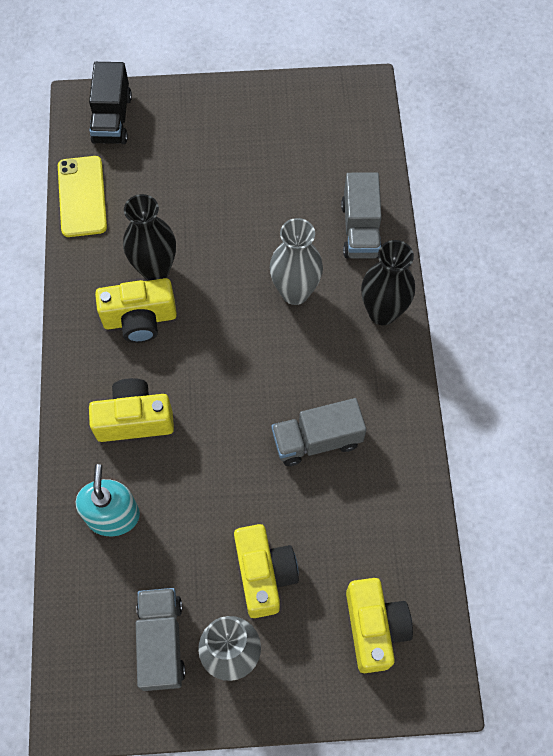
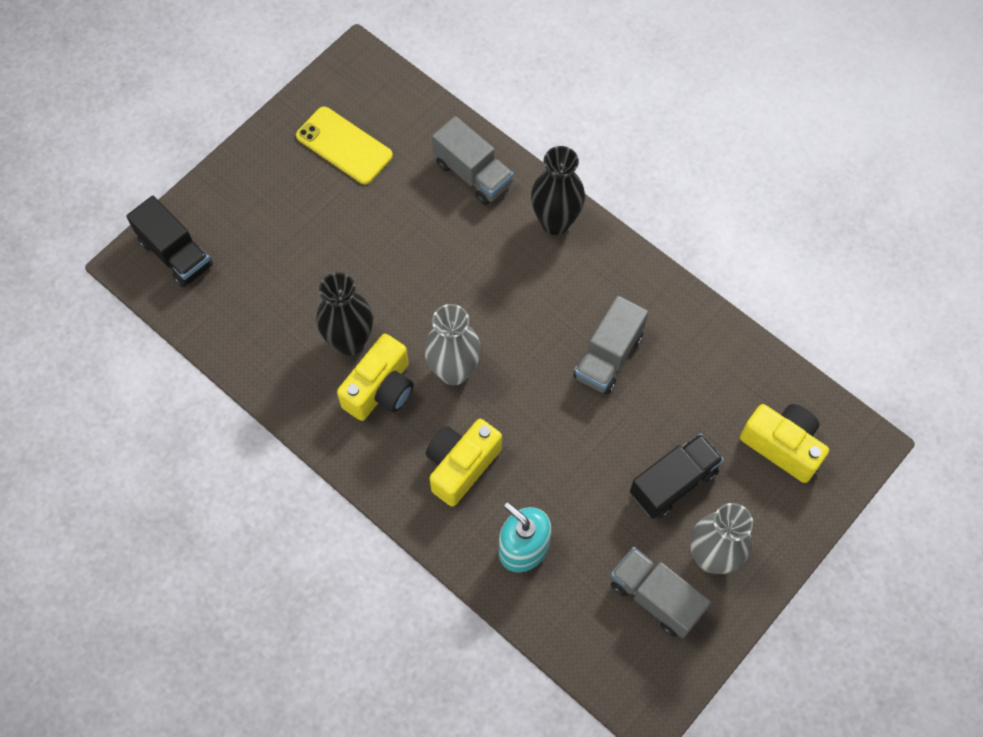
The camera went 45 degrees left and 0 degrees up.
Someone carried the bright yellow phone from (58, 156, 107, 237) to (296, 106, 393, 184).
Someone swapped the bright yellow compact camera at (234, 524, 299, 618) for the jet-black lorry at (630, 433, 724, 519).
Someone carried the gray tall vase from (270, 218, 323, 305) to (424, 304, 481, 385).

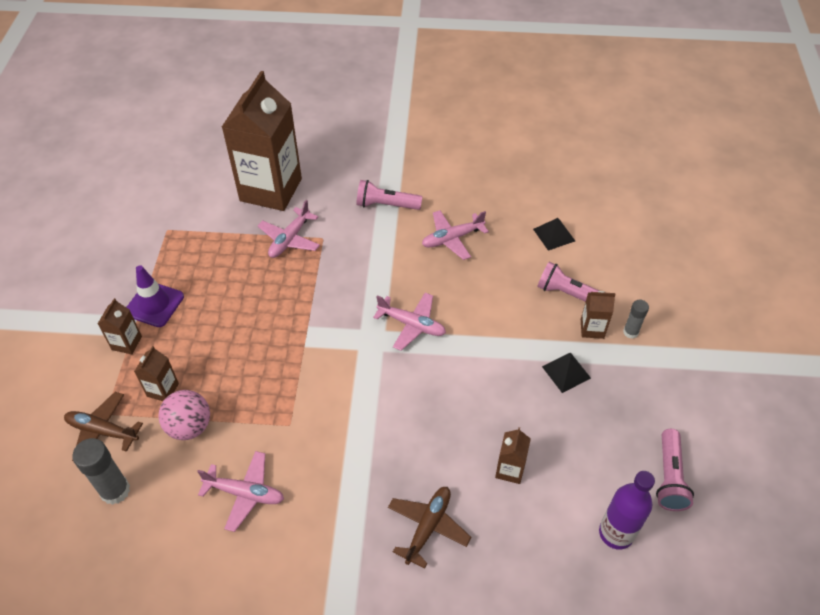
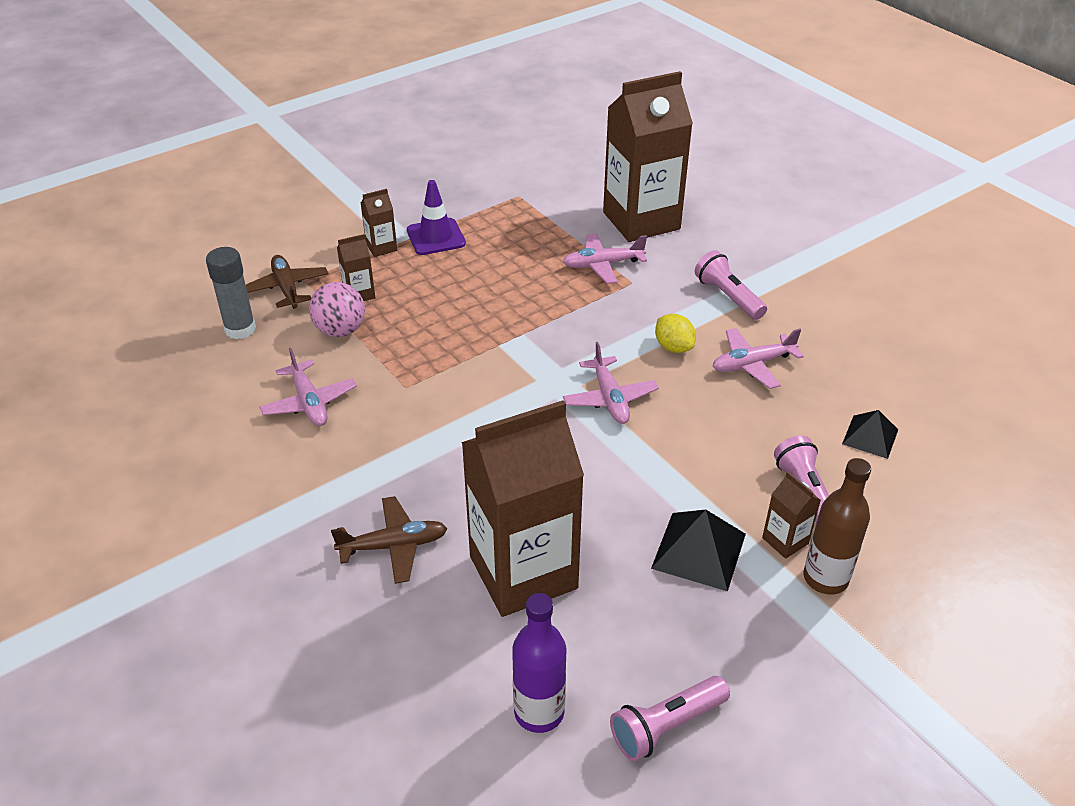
The camera went 50 degrees right and 10 degrees down.
Someone rotated the rose-pink toy plane at (422, 210, 489, 260) by 45 degrees counterclockwise.
Someone scaled the dark brown juice carton at (495, 427, 531, 484) by 2.44.
Someone scaled the jet-black solid pyramid at (542, 352, 591, 393) by 1.52.
Someone swapped the gray stick of glue at (623, 299, 649, 339) for the dark brown bottle at (804, 458, 871, 595).
Someone put down the bright yellow toy lemon at (655, 314, 696, 353).

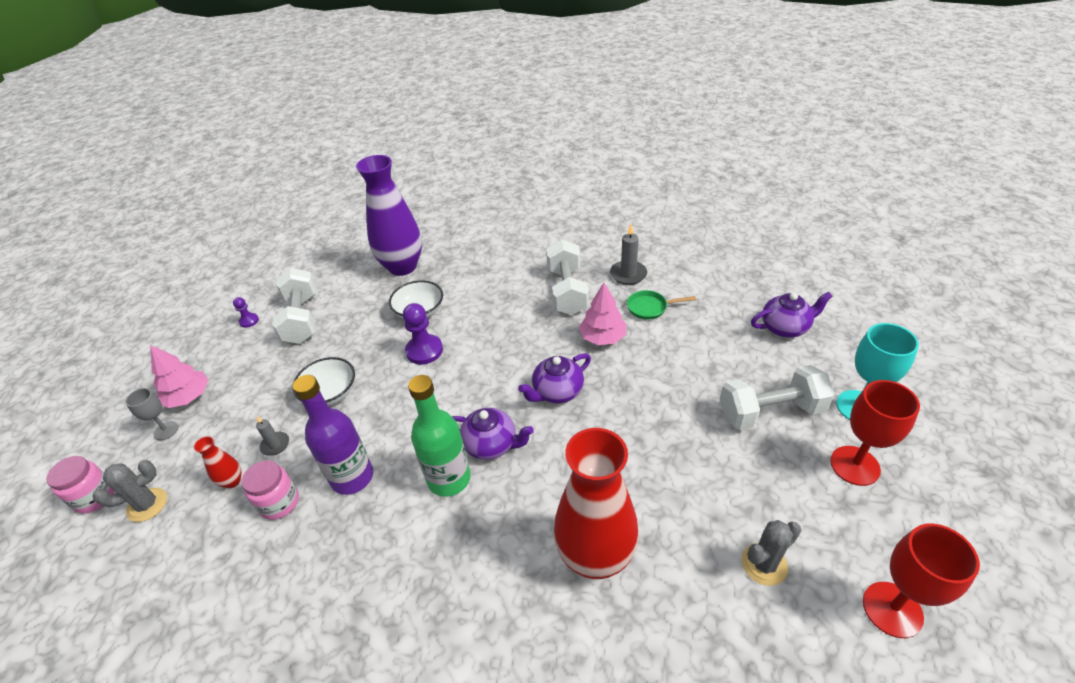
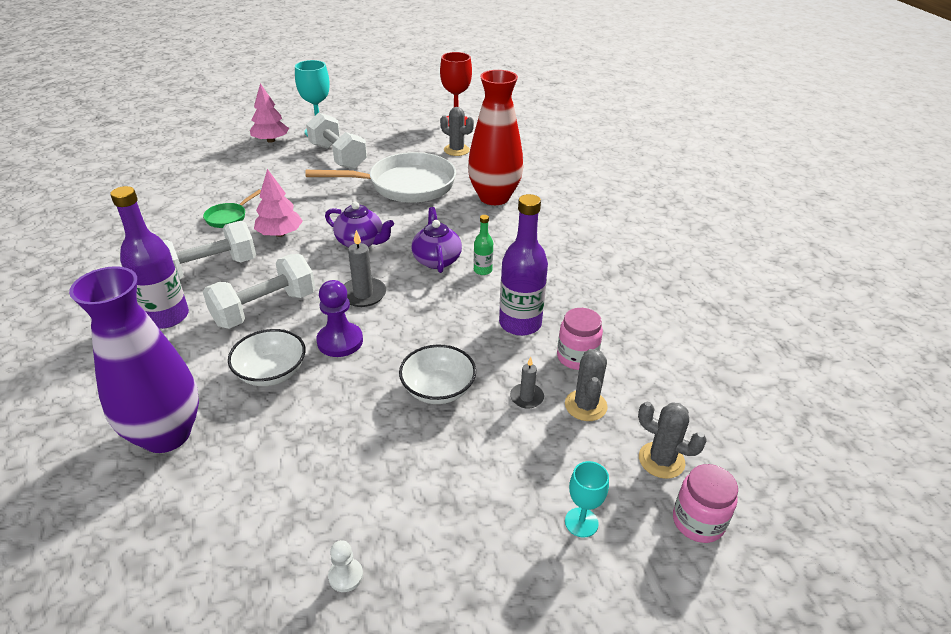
The camera went 120 degrees left and 5 degrees down.
Someone repainted the gray chalice at (125, 388, 178, 440), which became the aqua chalice at (565, 461, 609, 538).
Someone carried the rose-pink toy tree from (150, 345, 209, 408) to (250, 83, 289, 143).
Someone swapped the crimson tall vase at (194, 436, 241, 488) for the gray saguaro cactus at (565, 349, 608, 421).
Someone repainted the purple chess pawn at (233, 297, 259, 328), which became the pure white chess pawn at (328, 540, 363, 592).
Someone carried the pure white dumbbell from (272, 268, 317, 344) to (203, 254, 315, 329).
Someone scaled the leaf-green bottle at (408, 375, 471, 497) by 0.48.
Someone carried the gray pillar candle from (610, 224, 647, 285) to (344, 230, 386, 307).
Someone rotated the leaf-green frying pan at (627, 290, 696, 320) by 60 degrees clockwise.
Someone took away the purple china teapot at (751, 292, 833, 338).
Someone took away the crimson chalice at (830, 380, 920, 486).
Someone put down the purple bottle at (110, 186, 189, 329).
Someone put down the pure white frying pan at (306, 152, 456, 203).

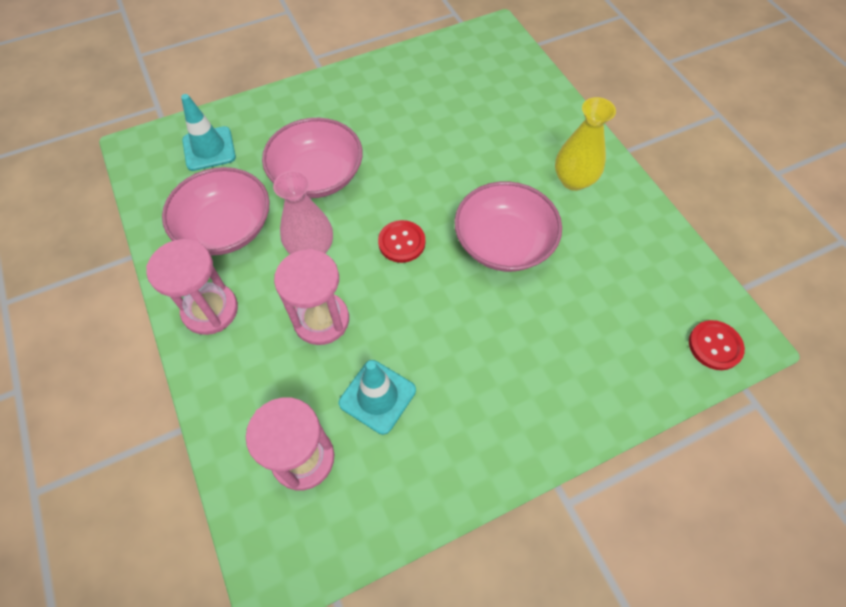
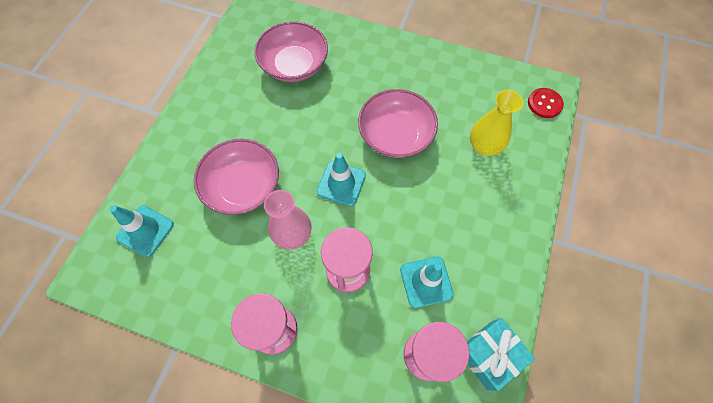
The camera went 45 degrees left and 5 degrees up.
Someone carried the rose-pink serving bowl from (162, 167, 270, 256) to (254, 21, 328, 82).
Someone swapped the crimson shirt button at (378, 220, 425, 263) for the aqua road cone at (317, 153, 366, 206).
Someone carried the bright yellow tall vase from (555, 97, 616, 191) to (470, 90, 523, 156).
Someone put down the aqua present at (467, 318, 535, 391).

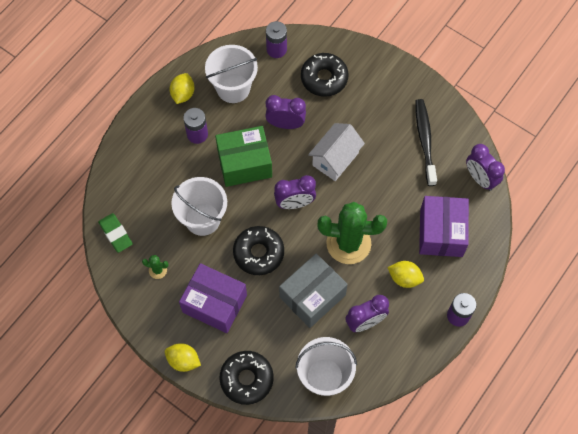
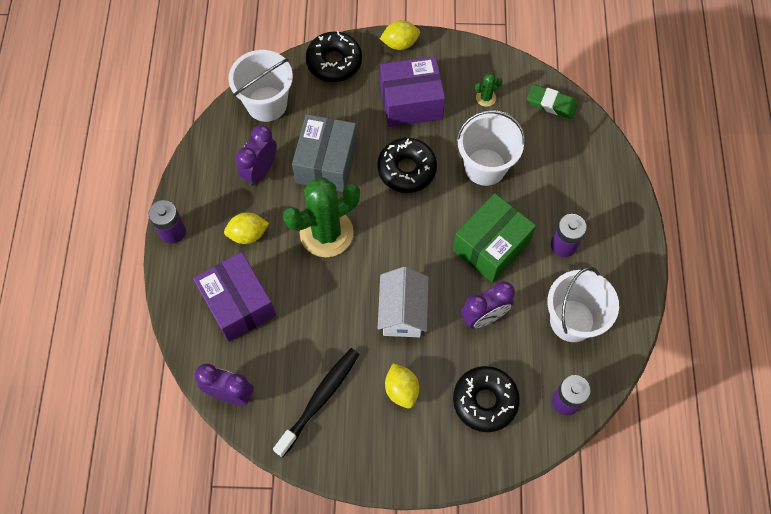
The camera went 145 degrees right and 0 degrees up.
Someone carried the bright yellow toy lemon from (170, 73, 195, 104) to (385, 363, 419, 408).
Someone took away the purple alarm clock at (274, 175, 316, 209).
Someone rotated the jet-black tooth brush at (415, 99, 437, 186) by 105 degrees counterclockwise.

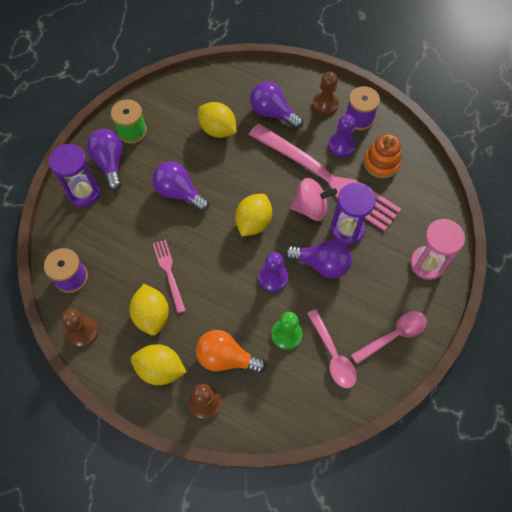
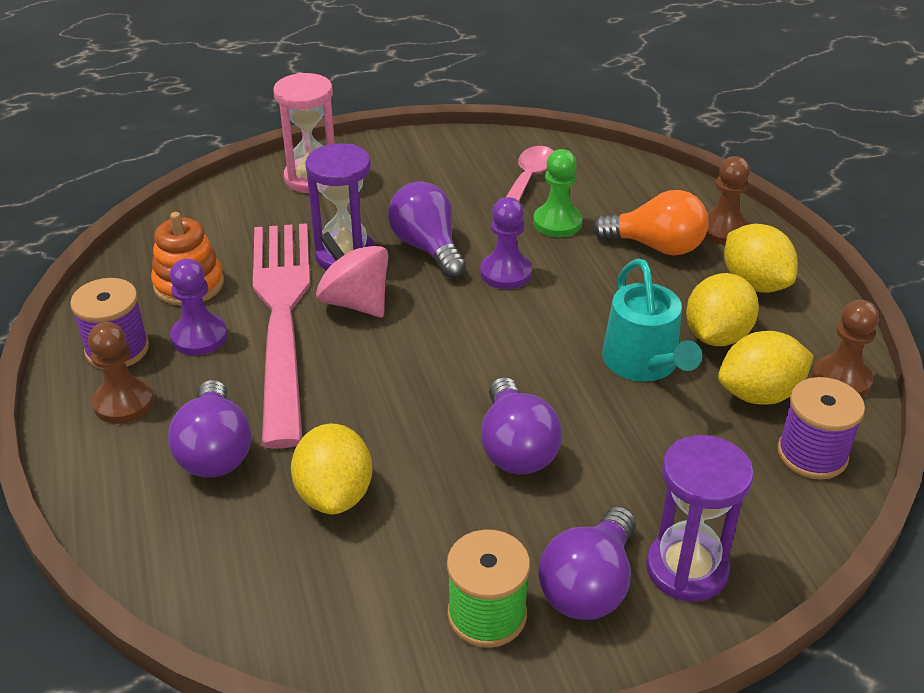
The camera went 135 degrees left and 25 degrees down.
Someone swapped the rose-pink fork at (153, 239, 186, 313) for the aqua watering pot at (602, 259, 702, 382).
Someone rotated the orange lightbulb at (196, 330, 266, 373) by 45 degrees counterclockwise.
Someone carried the bright yellow toy lemon from (235, 194, 272, 236) to (718, 331, 814, 405).
Someone took away the rose-pink teaspoon at (351, 311, 427, 364).

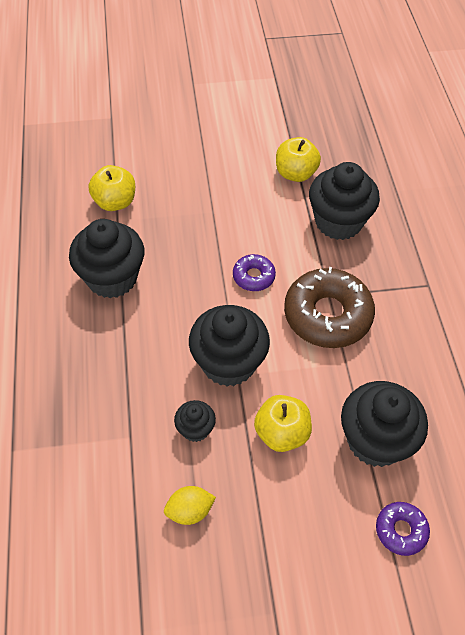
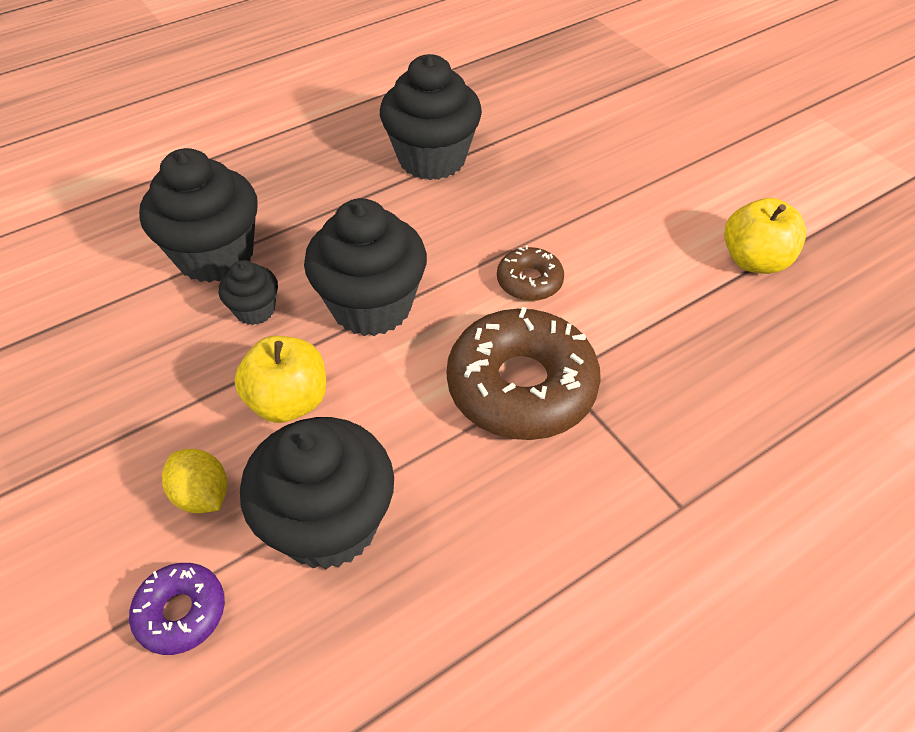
The camera went 65 degrees right and 5 degrees down.
Someone took away the bright yellow toy apple at (88, 165, 135, 211).
Someone carried the bright yellow toy lemon from (164, 486, 216, 525) to (162, 449, 227, 513).
Someone repainted the purple glazed donut at (233, 254, 276, 291), which became the dark brown glazed donut at (497, 245, 564, 301).
Someone carried the jet-black cupcake from (309, 162, 380, 240) to (139, 148, 258, 283).

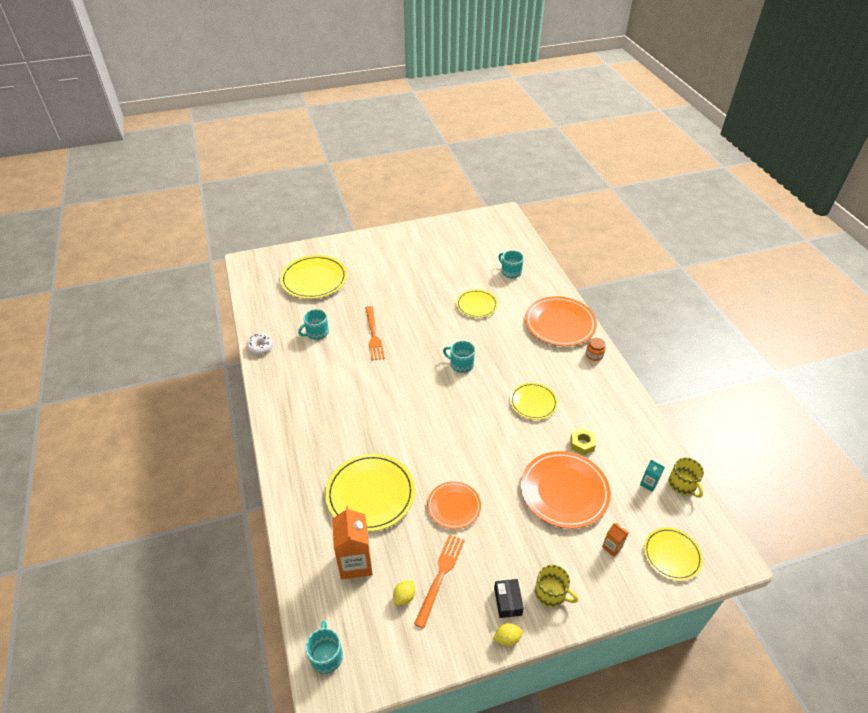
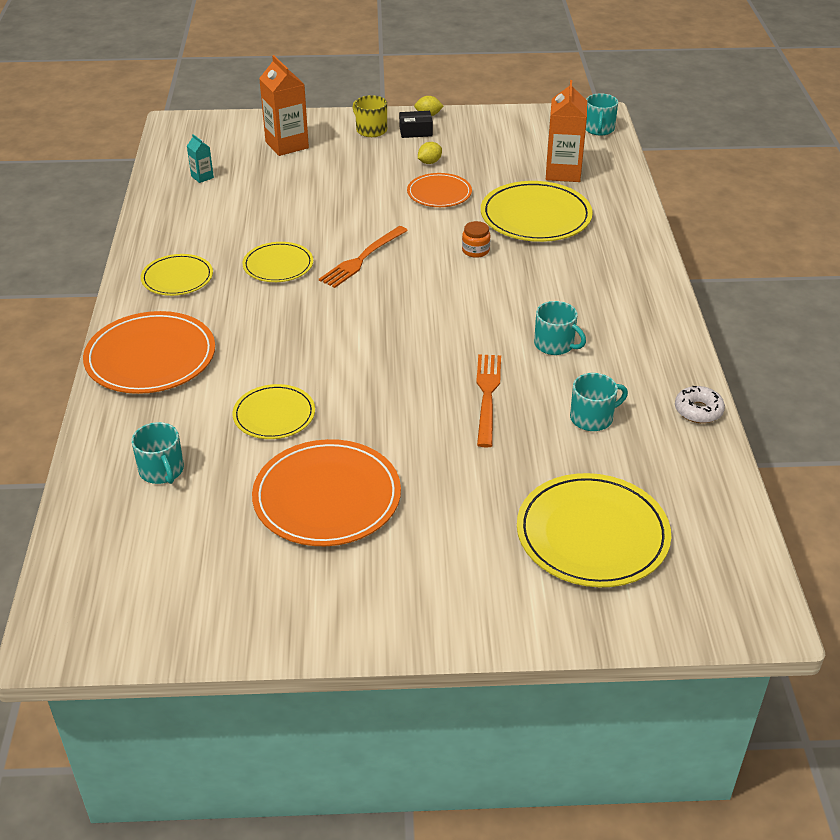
The camera went 165 degrees left and 5 degrees down.
Someone carried the bright yellow toy lemon from (393, 581, 415, 606) to (418, 142, 442, 164).
Someone carried the orange fork from (414, 534, 465, 628) to (319, 226, 408, 288).
Someone carried the aqua tea mug from (443, 341, 475, 373) to (534, 301, 586, 355).
Someone rotated the jet-black box at (494, 579, 524, 618) by 75 degrees clockwise.
Someone carried the orange flat dish from (521, 451, 611, 529) to (252, 439, 401, 546).
Someone took away the bright yellow hex nut at (570, 428, 596, 455).
Someone carried the orange jar from (586, 338, 606, 361) to (462, 221, 490, 258).
Someone scaled the orange juice carton at (602, 523, 629, 557) by 2.08.
Someone carried the bright yellow flat dish from (644, 527, 703, 581) to (141, 254, 213, 296).
Someone took away the bright yellow tea mug at (668, 458, 704, 498).

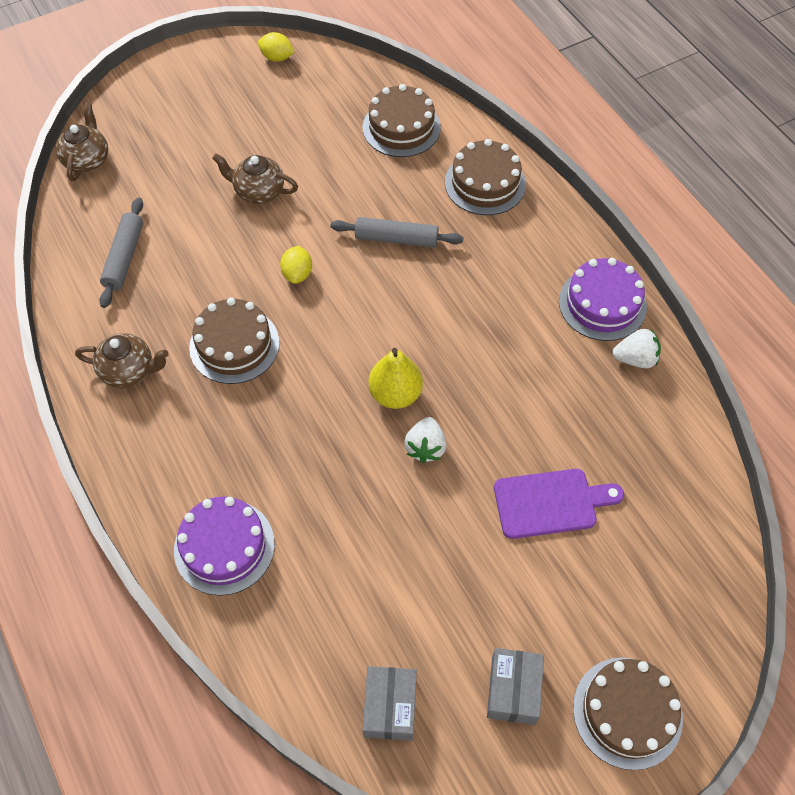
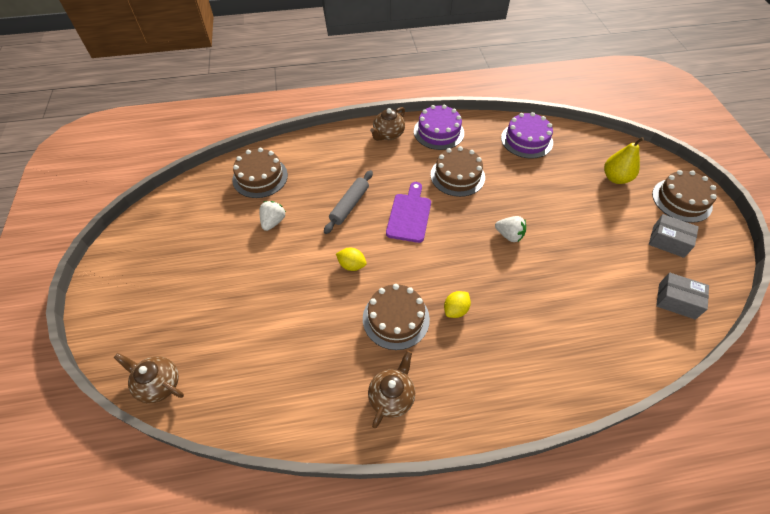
The camera went 70 degrees left and 5 degrees down.
Someone took away the gray pastry roller at (99, 198, 143, 308).
Someone carried the purple gateau from (174, 497, 275, 596) to (501, 112, 553, 159).
Someone carried the dark brown china teapot from (212, 154, 298, 204) to (370, 107, 405, 141).
Someone carried the bright yellow toy lemon from (258, 32, 294, 62) to (444, 291, 471, 318).
Someone carried the bright yellow pear from (369, 348, 423, 409) to (604, 137, 644, 184).
Someone carried the dark brown gateau from (445, 139, 526, 215) to (430, 146, 485, 197).
Someone carried the purple bread board from (494, 469, 624, 539) to (386, 182, 431, 243).
Someone carried the pure white toy strawberry from (612, 329, 661, 368) to (259, 201, 286, 231).

